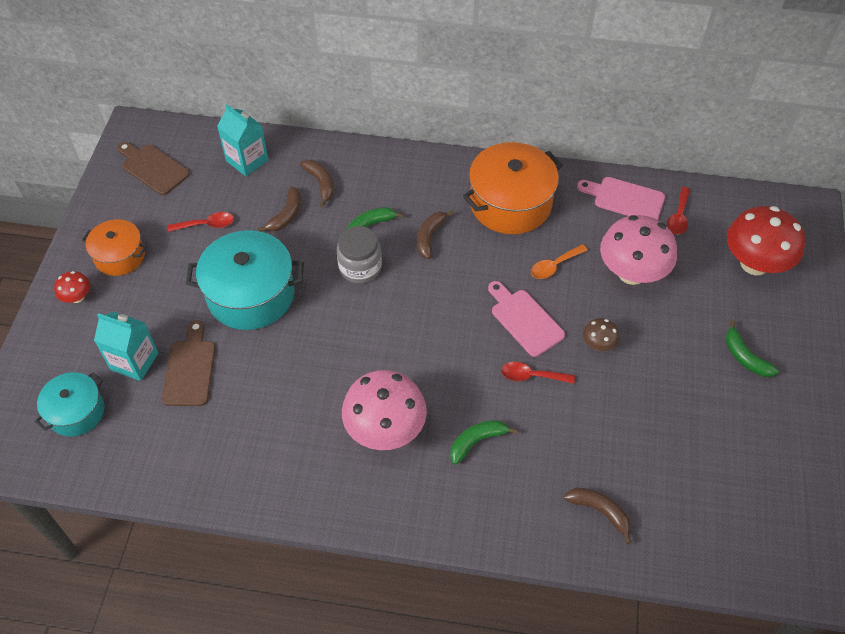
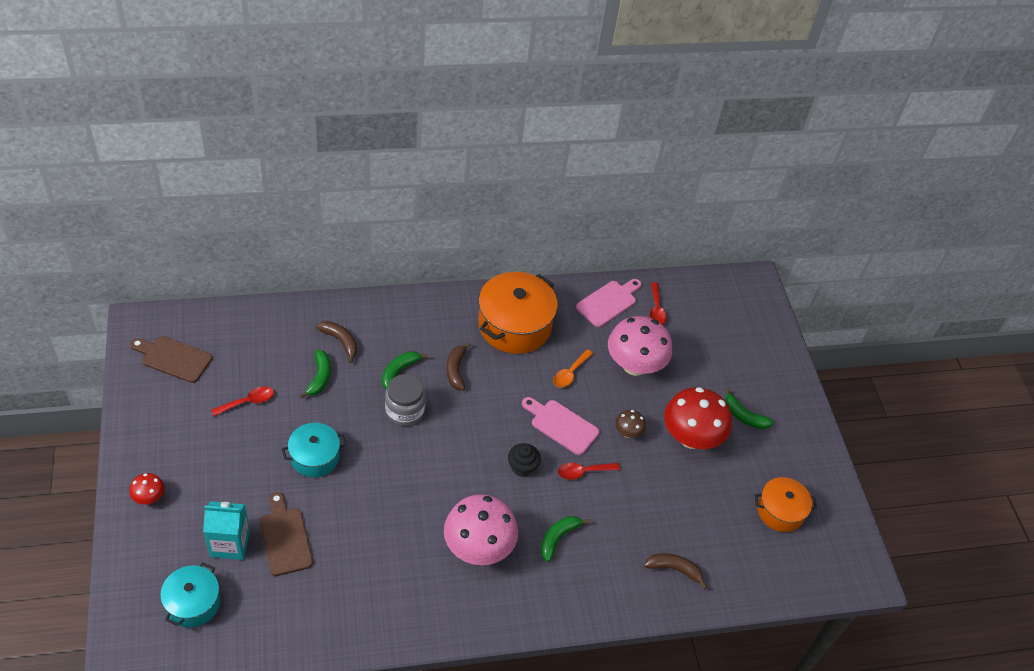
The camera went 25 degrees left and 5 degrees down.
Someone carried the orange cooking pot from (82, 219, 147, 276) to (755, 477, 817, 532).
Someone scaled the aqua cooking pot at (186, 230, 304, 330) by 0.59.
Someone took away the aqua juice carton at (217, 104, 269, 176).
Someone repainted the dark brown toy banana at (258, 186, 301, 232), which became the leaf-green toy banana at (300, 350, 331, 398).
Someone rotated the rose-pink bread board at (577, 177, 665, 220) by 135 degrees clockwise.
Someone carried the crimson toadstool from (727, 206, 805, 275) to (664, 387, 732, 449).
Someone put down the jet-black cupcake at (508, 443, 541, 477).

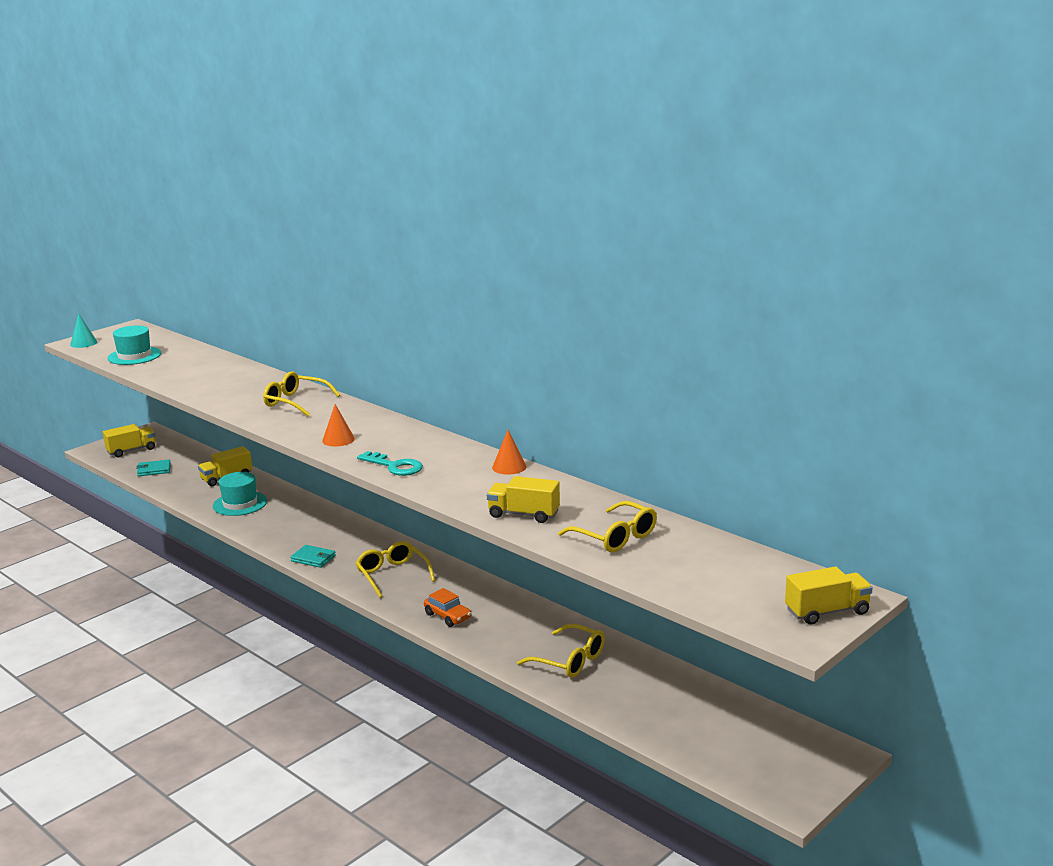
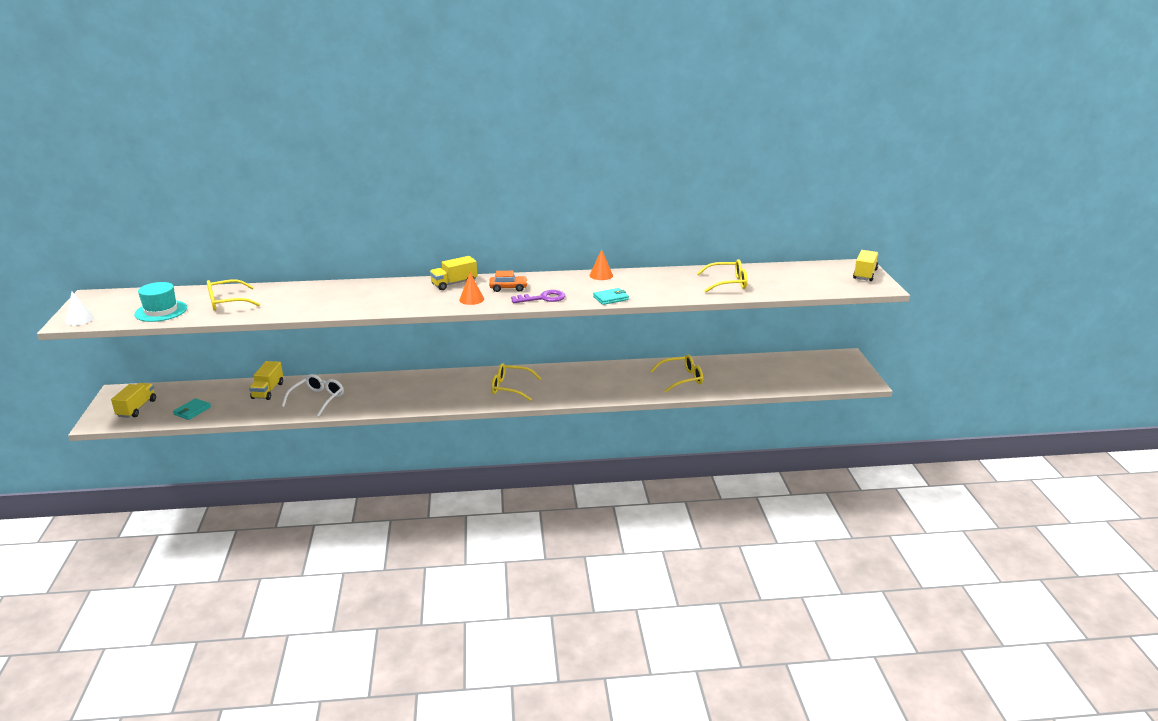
The camera went 50 degrees left and 5 degrees up.
Someone repainted the aqua solid cone at (70, 313, 97, 348), which became the pure white solid cone at (65, 292, 94, 326).
Someone swapped the aqua hat at (213, 472, 267, 516) for the pure white glasses at (282, 374, 344, 416).
Someone carried the bright yellow glasses from (263, 371, 340, 416) to (207, 279, 260, 311).
Someone carried the aqua billfold from (290, 545, 336, 568) to (593, 288, 629, 305).
Someone repainted the aqua key at (357, 451, 423, 476), which became the purple key at (511, 290, 565, 303).
Someone carried the orange automobile from (424, 588, 472, 627) to (489, 271, 528, 292).
Someone carried the bright yellow lorry from (487, 476, 560, 523) to (430, 256, 477, 290).

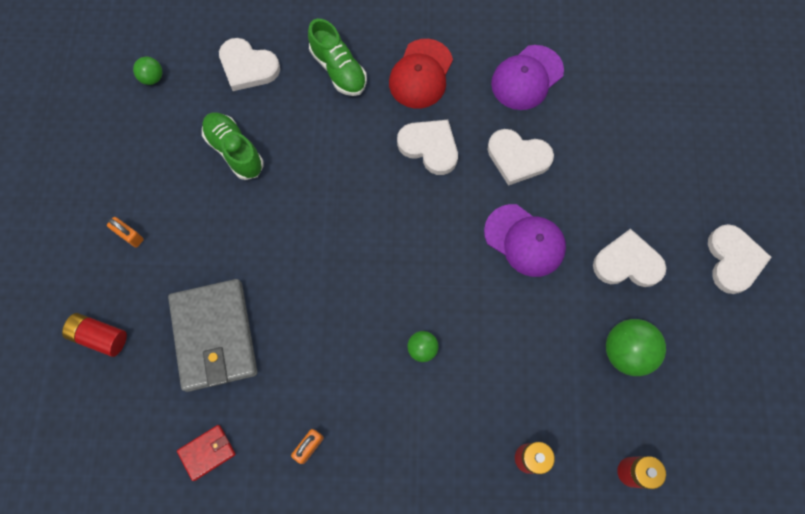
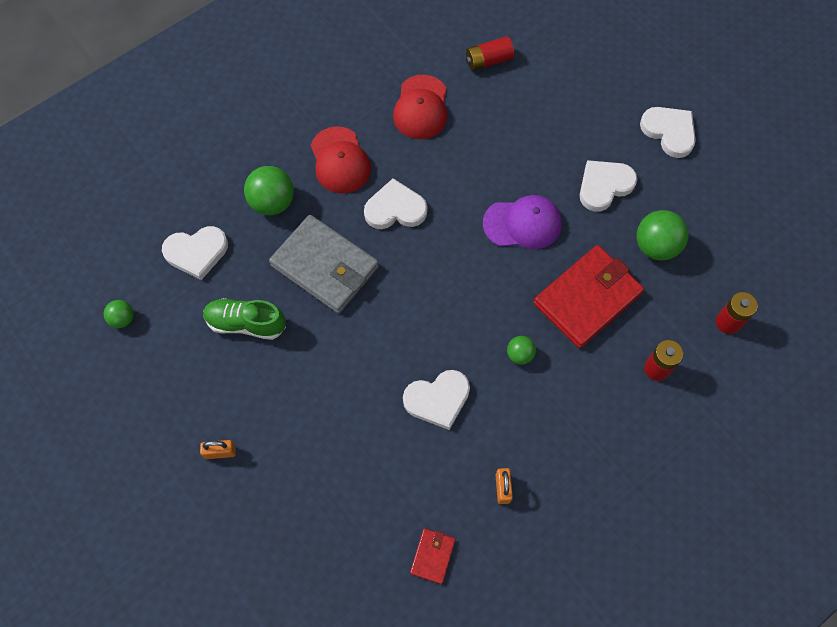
The camera went 40 degrees left and 5 degrees down.
Someone carried the crimson AA battery from (62, 313, 127, 357) to (466, 36, 514, 71).
Someone carried the gray billfold from (168, 279, 258, 392) to (269, 215, 379, 313).
Someone swapped the leaf-green sneaker at (308, 19, 367, 96) for the leaf-green sphere at (244, 166, 294, 215).
Someone carried the pure white heart shape from (487, 129, 554, 186) to (403, 370, 470, 430).
Someone repainted the purple baseball cap at (491, 45, 564, 110), which became the crimson baseball cap at (393, 75, 447, 139).
Someone put down the crimson billfold at (533, 245, 644, 349).

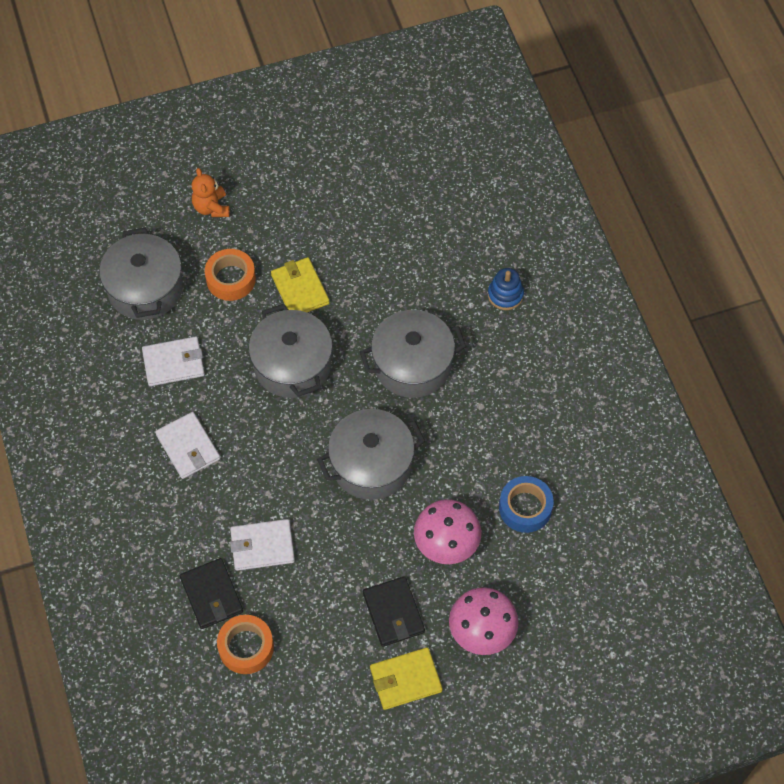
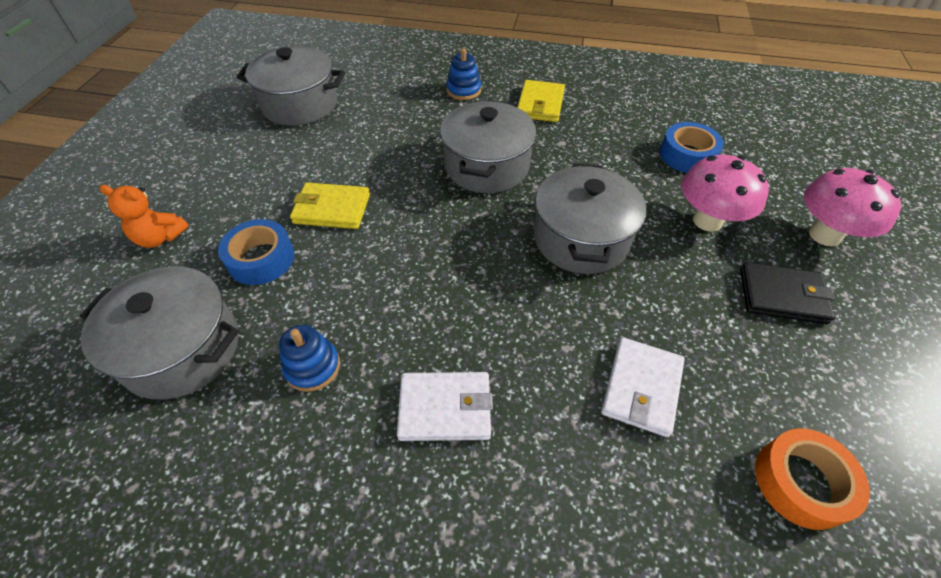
The camera went 60 degrees left and 10 degrees down.
Someone swapped the pure white billfold at (142, 336, 205, 386) for the royal blue ring stacker at (279, 325, 340, 392).
Someone took away the jet-black billfold at (180, 558, 243, 629).
Someone repainted the orange roll of tape at (205, 249, 256, 301), which became the royal blue roll of tape at (218, 219, 294, 285).
Someone carried the gray cooking pot from (249, 304, 333, 398) to (236, 46, 345, 126).
Someone carried the bright yellow billfold from (370, 647, 443, 710) to (517, 80, 565, 122).

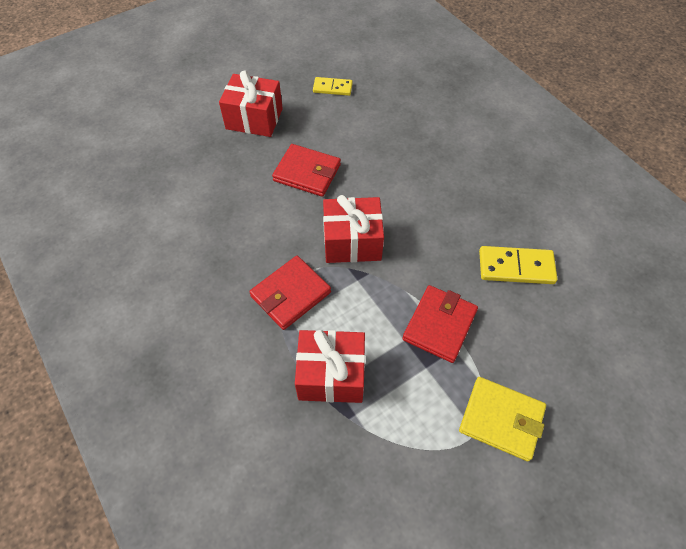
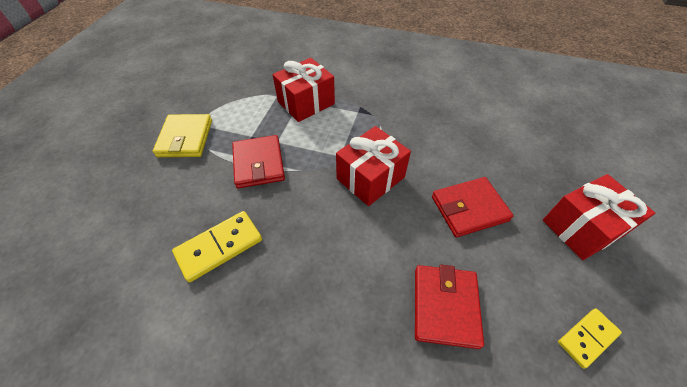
The camera went 140 degrees right and 5 degrees down.
Someone carried the crimson billfold from (249, 256, 331, 330) to (415, 264, 484, 349).
Someone rotated the bright yellow billfold at (459, 377, 546, 461) by 75 degrees counterclockwise.

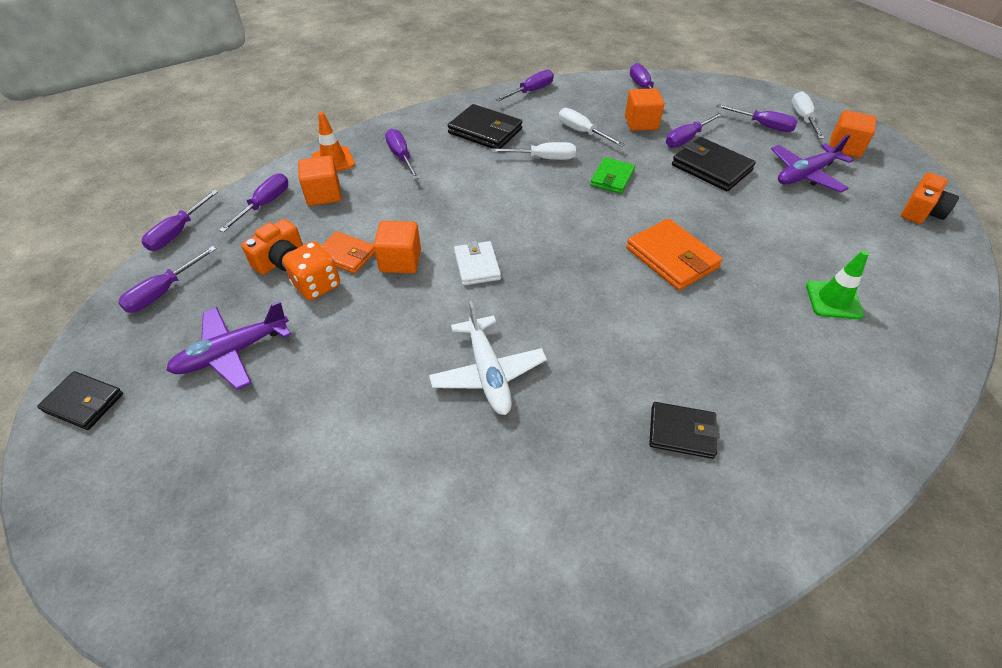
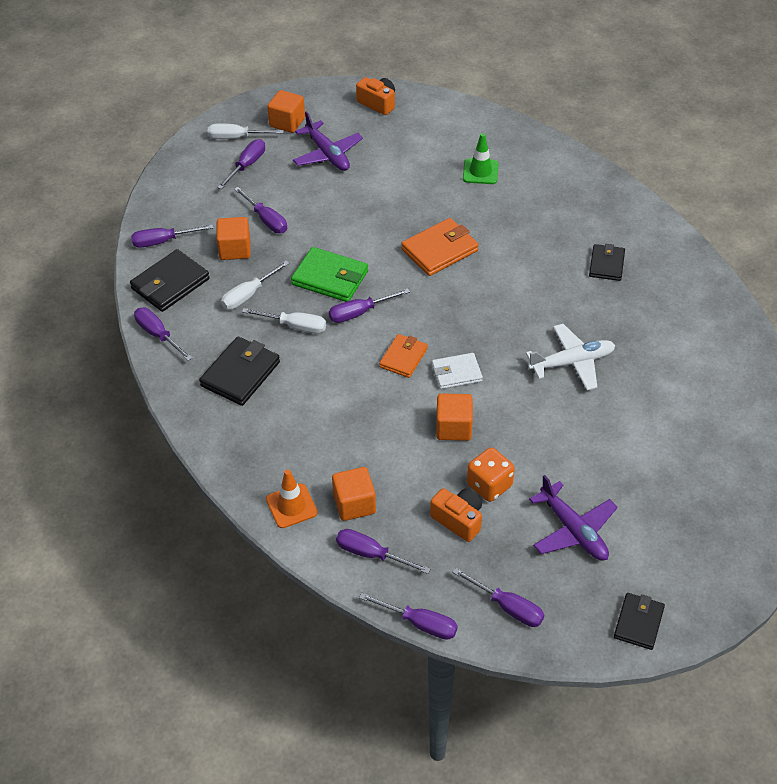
The camera went 90 degrees left and 0 degrees up.
Someone carried the orange billfold from (321, 231, 375, 274) to (379, 334, 428, 378).
Someone carried the purple screwdriver from (385, 129, 419, 180) to (329, 288, 410, 323).
Someone rotated the pure white screwdriver at (491, 142, 576, 160) by 105 degrees clockwise.
Someone scaled the leaf-green billfold at (590, 157, 635, 194) by 1.53.
Someone carried the jet-black billfold from (672, 137, 756, 191) to (130, 249, 210, 312).

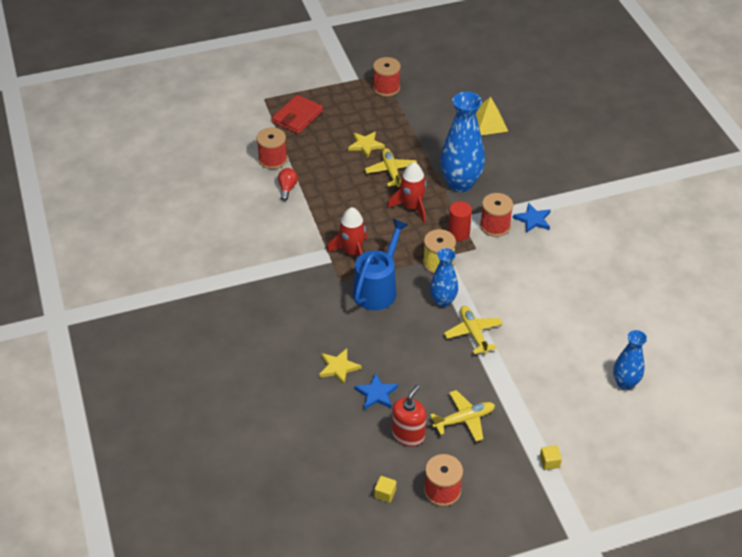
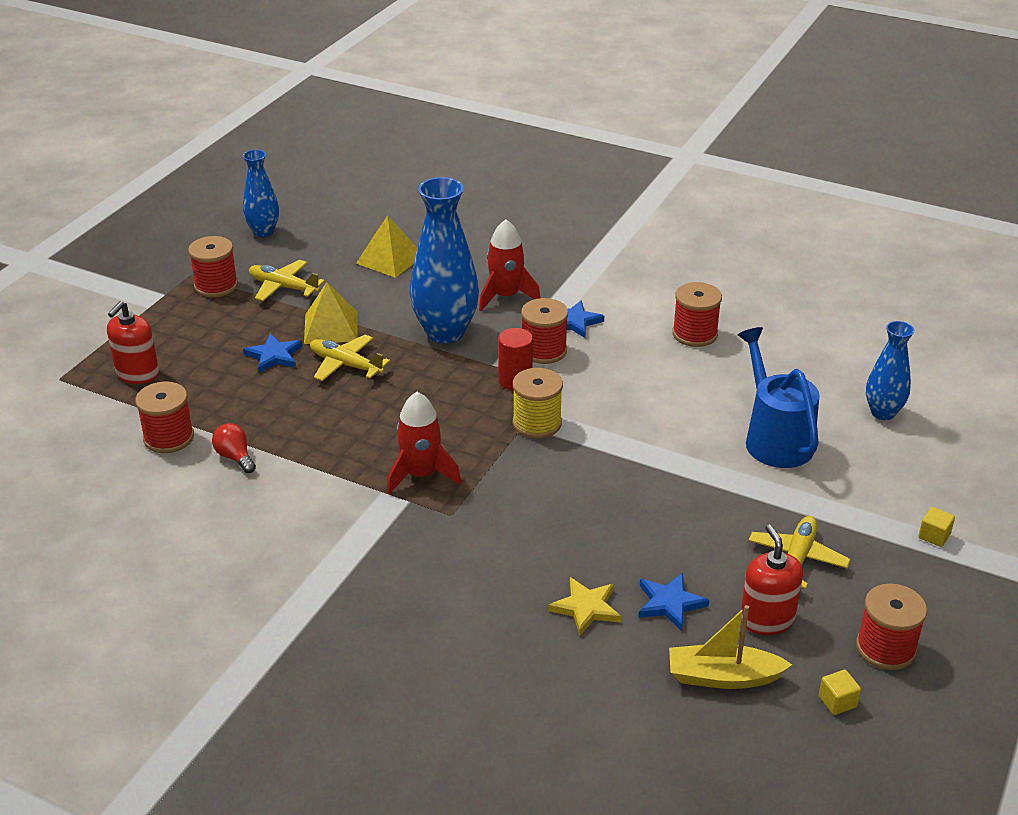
The camera went 45 degrees left and 10 degrees down.
Someone swapped the crimson billfold at (272, 95, 323, 134) for the crimson soap dispenser at (107, 301, 159, 384).
Someone repainted the bright yellow star shape at (348, 131, 385, 158), which became the royal blue star shape at (243, 333, 303, 373).
Someone carried the royal blue watering pot from (353, 219, 408, 310) to (738, 327, 820, 468).
Someone carried the crimson rocket from (388, 162, 426, 223) to (479, 219, 541, 311).
Someone carried the royal blue tall vase from (430, 248, 458, 307) to (243, 150, 279, 237).
Someone carried the bright yellow toy plane from (444, 306, 503, 354) to (249, 260, 325, 301).
Someone put down the bright yellow solid pyramid at (304, 282, 358, 344).
Someone put down the bright yellow toy boat at (669, 605, 792, 689).
Someone put down the crimson spool at (672, 282, 722, 347).

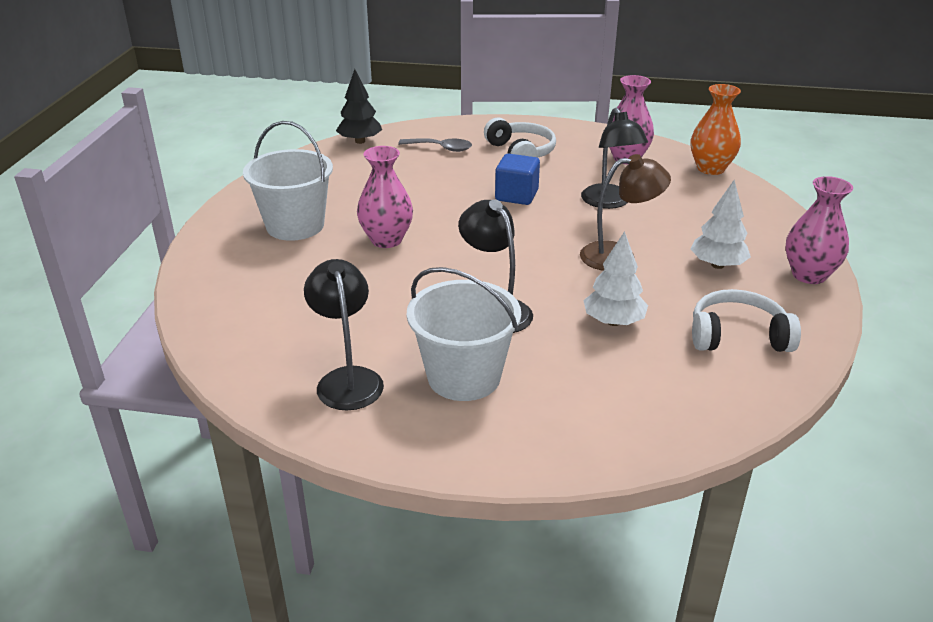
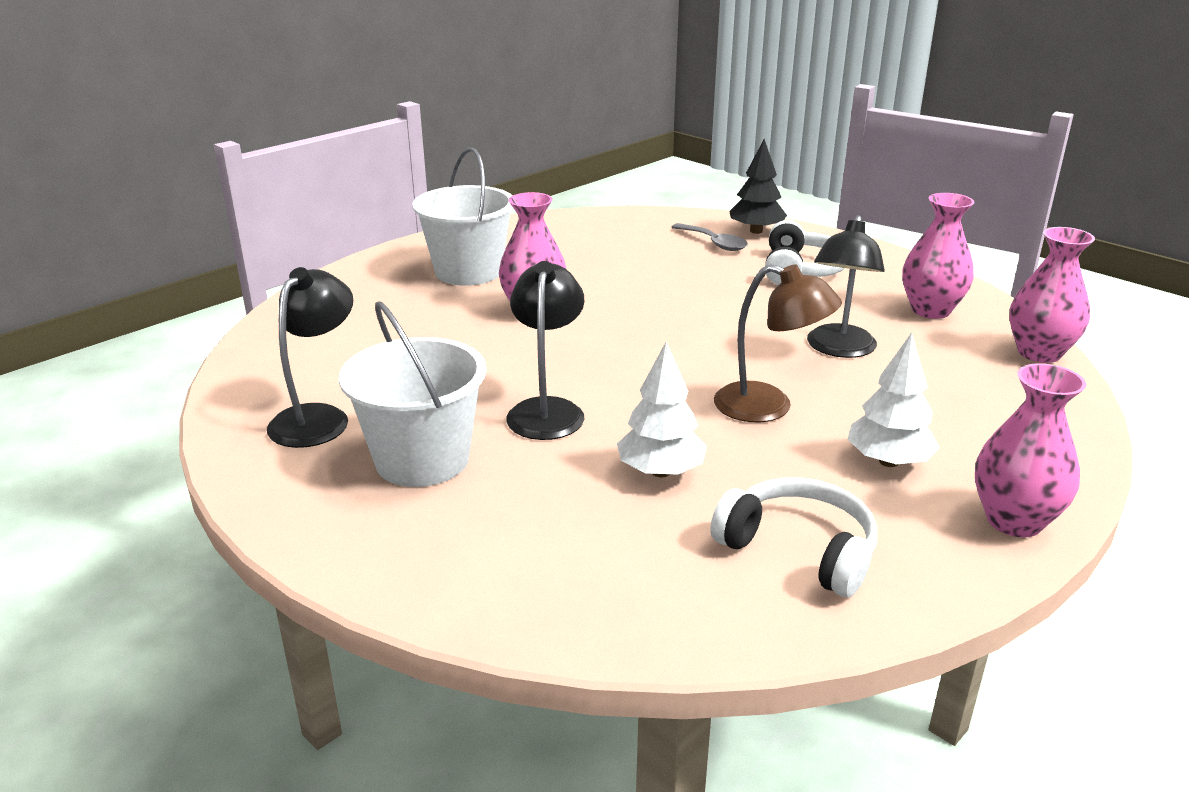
The camera went 35 degrees right and 5 degrees down.
Someone carried the jet-black toy tree from (336, 69, 382, 144) to (729, 139, 787, 234).
Someone took away the royal blue solid cube at (495, 154, 540, 205).
Someone repainted the orange tall vase at (691, 84, 741, 175), which became the rose-pink tall vase at (1009, 227, 1095, 363).

